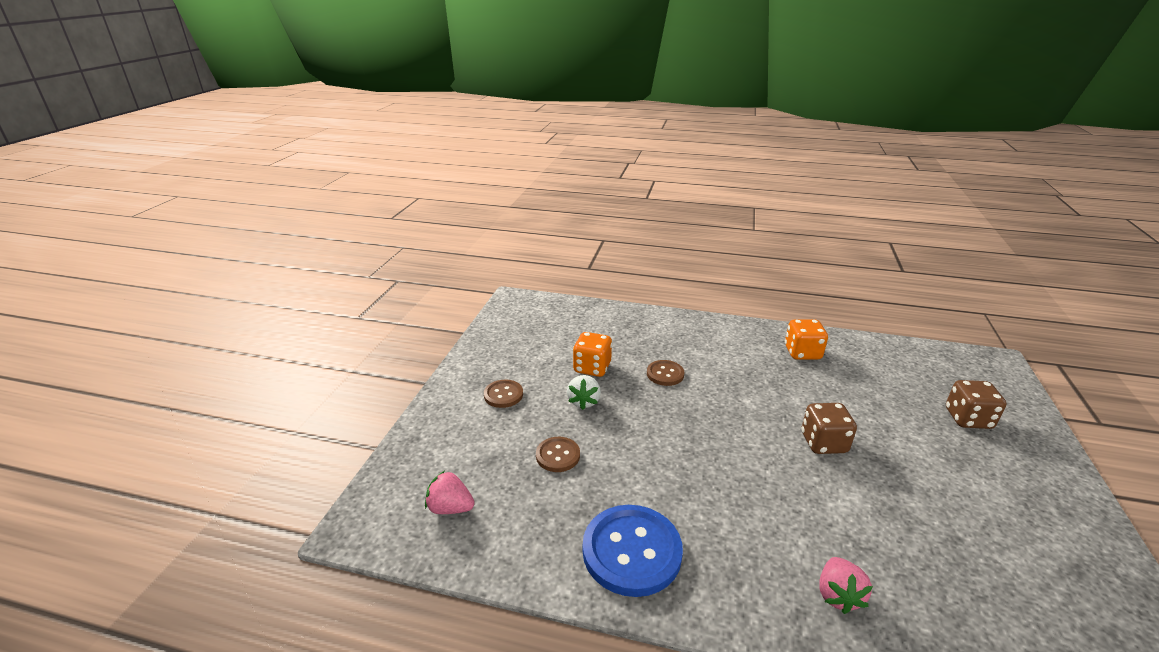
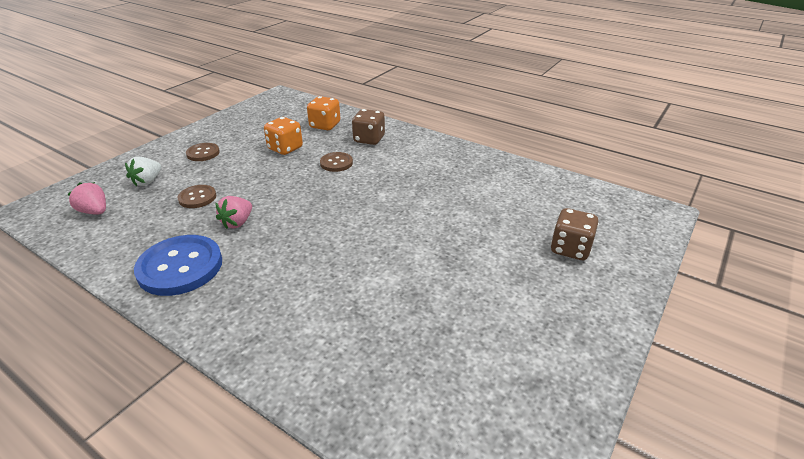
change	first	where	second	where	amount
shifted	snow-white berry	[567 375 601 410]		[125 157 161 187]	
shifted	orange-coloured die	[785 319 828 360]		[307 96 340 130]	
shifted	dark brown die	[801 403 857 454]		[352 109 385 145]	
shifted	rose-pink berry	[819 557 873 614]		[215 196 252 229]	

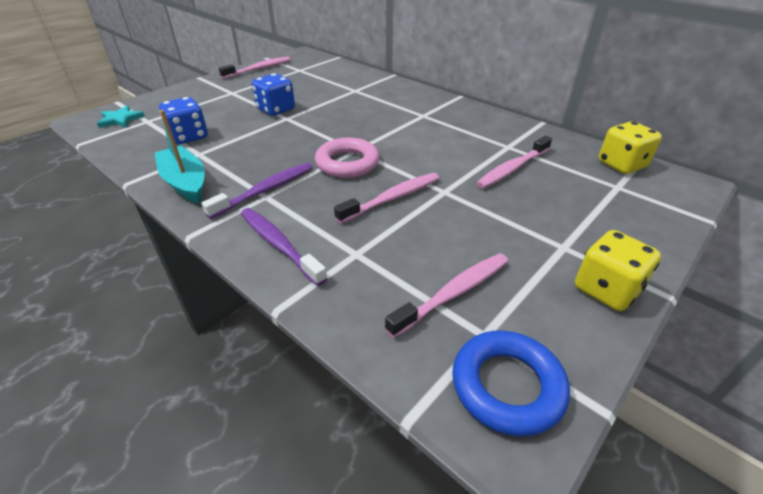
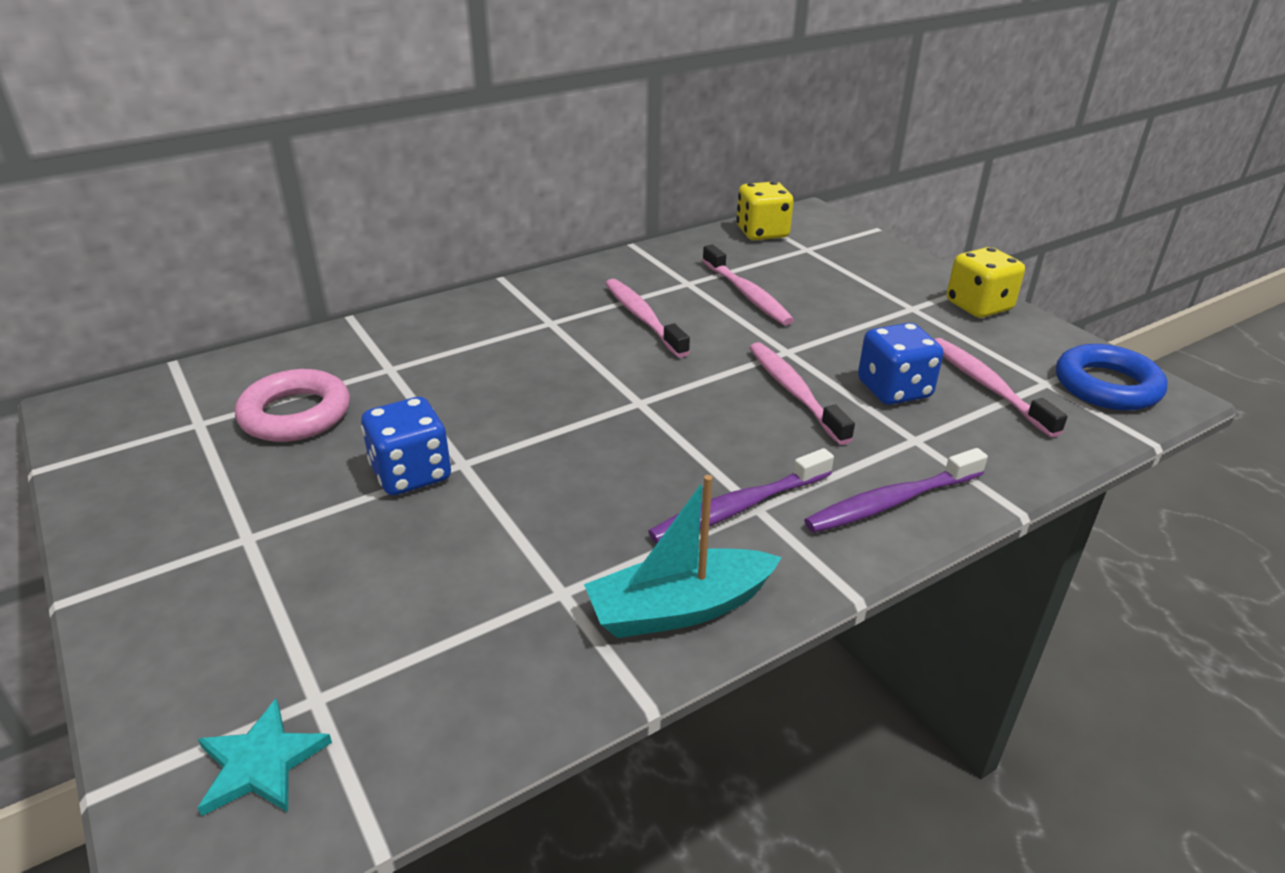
change	first	where	second	where	amount
shifted	blue die	[159 97 208 144]		[858 323 943 405]	
shifted	rose-pink toothbrush	[219 57 291 79]		[605 279 690 358]	
shifted	rose-pink torus	[315 138 380 178]		[235 369 350 442]	
rotated	violet toothbrush	[202 163 313 219]		[648 448 834 544]	90 degrees counterclockwise

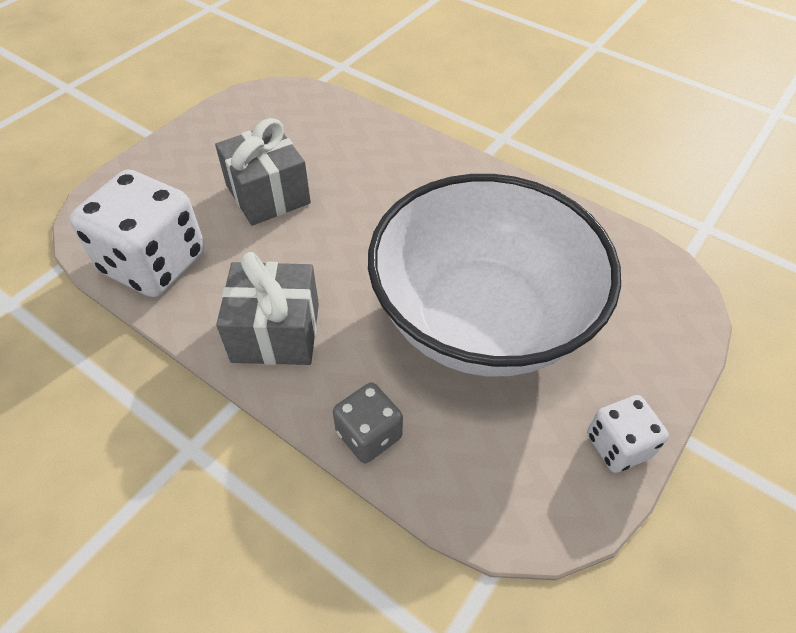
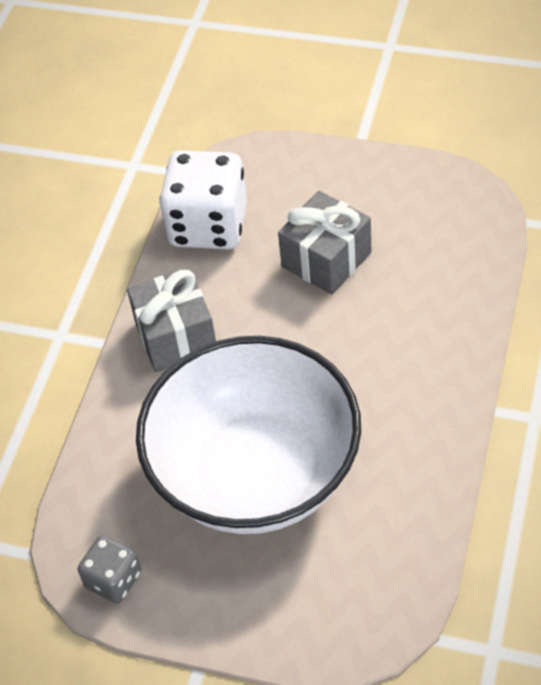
change	first	where	second	where	amount
gone	snow-white die	[587 395 669 473]			
shifted	grey die	[333 382 403 463]		[78 535 141 604]	

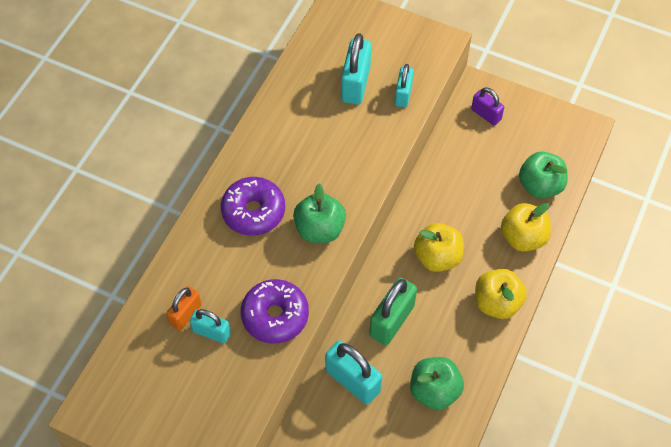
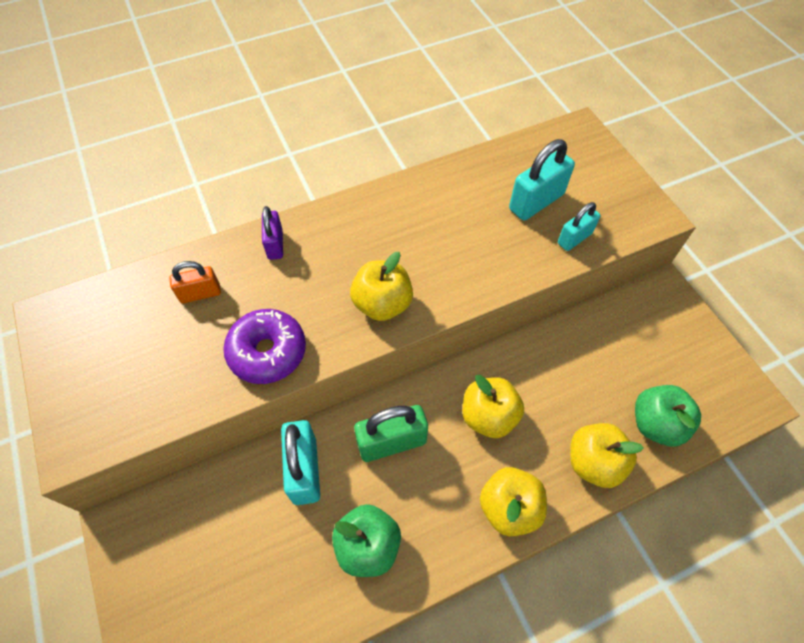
change	first	where	second	where	amount
gone	teal padlock	[190 309 231 344]			
gone	violet glazed donut	[221 177 285 236]			
shifted	violet padlock	[471 87 504 126]		[262 206 283 260]	
repainted	leaf-green apple fruit	[293 183 346 243]	golden apple fruit	[350 252 413 321]	

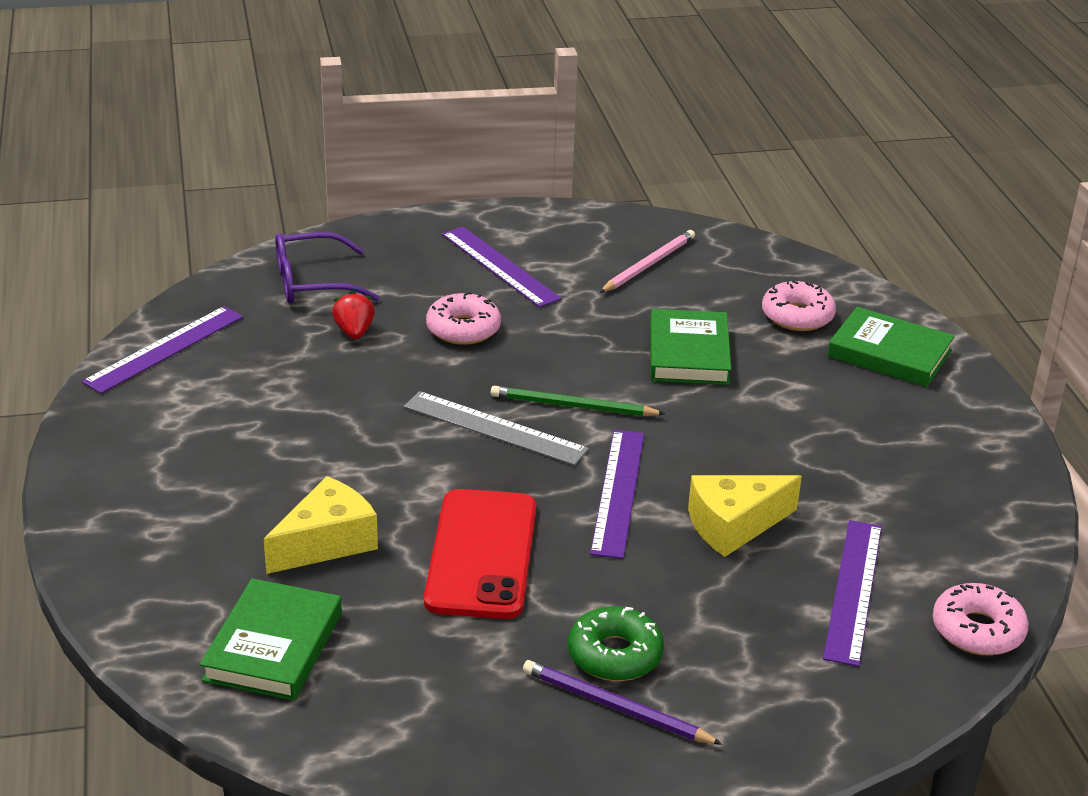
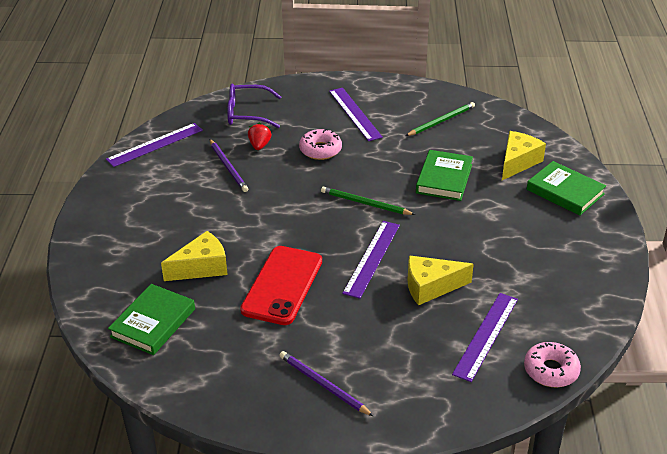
change	first	where	second	where	amount
gone	grey straightedge	[404 391 589 466]			
gone	leaf-green glazed donut	[568 606 664 681]			
new			violet wooden pencil	[210 139 248 192]	
swapped	rose-pink glazed donut	[762 280 836 331]	golden cheese wedge	[502 131 546 180]	
repainted	rose-pink wooden pencil	[600 230 695 293]	leaf-green wooden pencil	[406 102 475 136]	

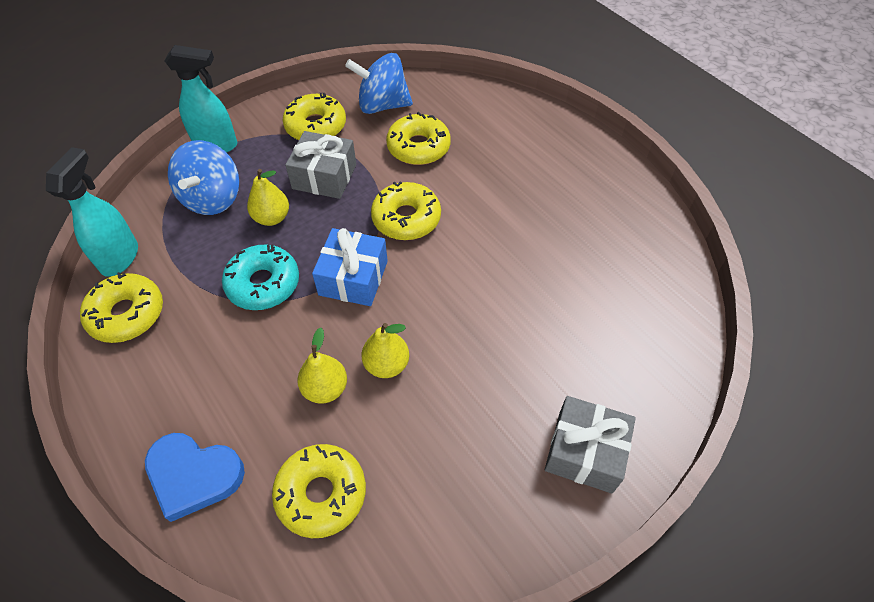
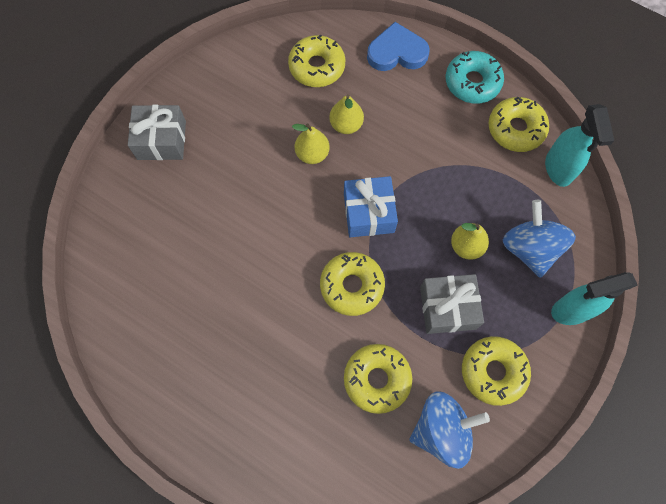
change	first	where	second	where	amount
shifted	teal glazed donut	[222 244 299 310]		[446 51 504 104]	

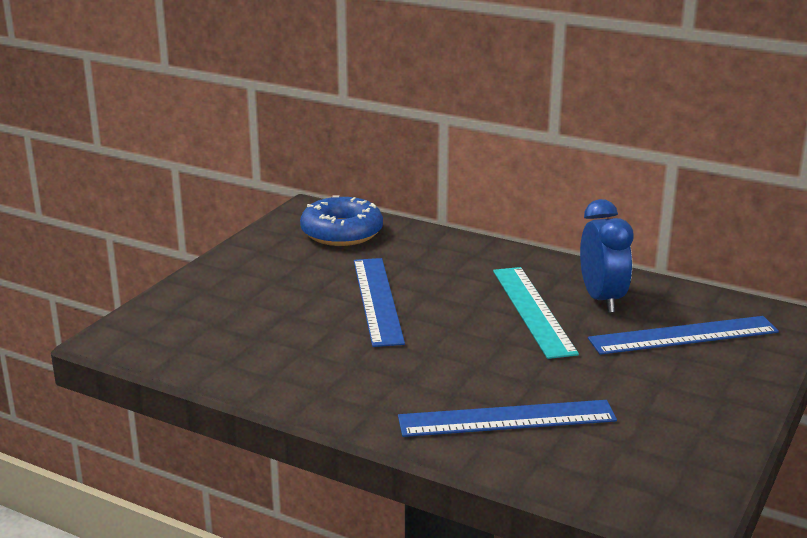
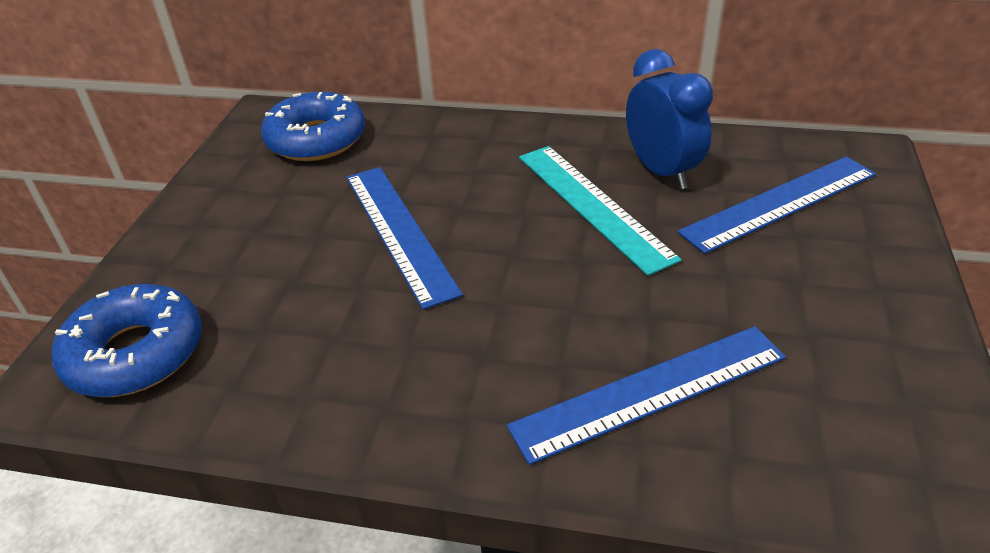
change	first	where	second	where	amount
new			blue glazed donut	[52 284 202 397]	

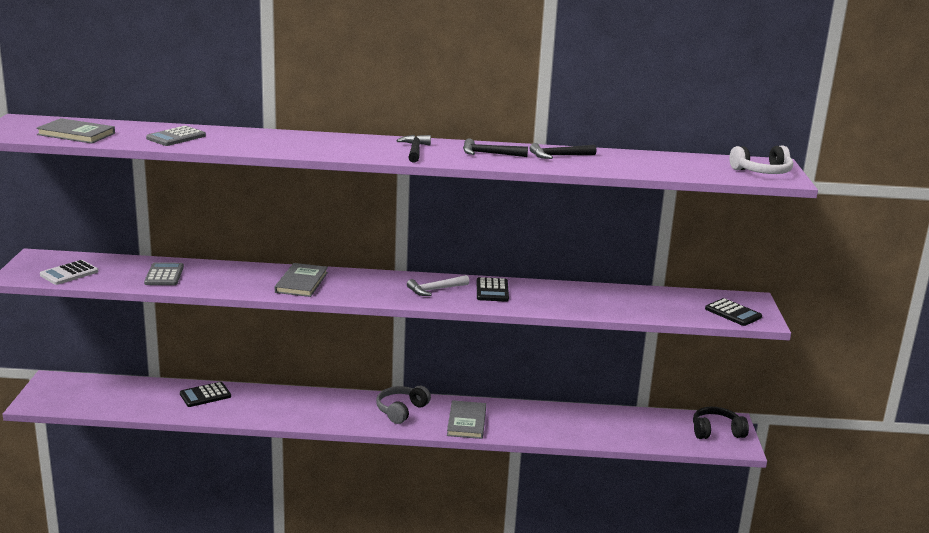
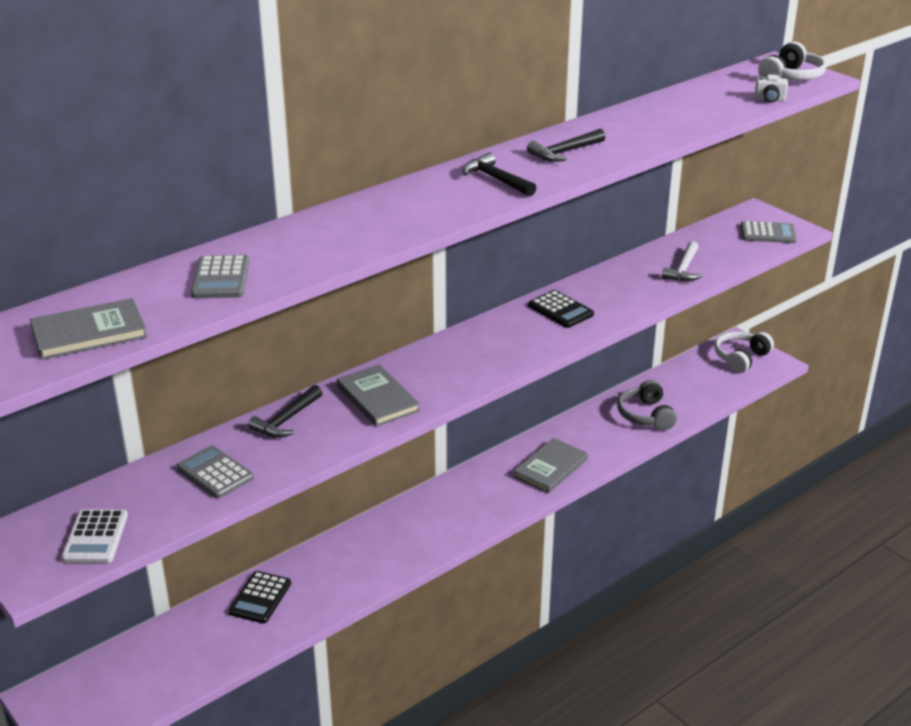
change	first	where	second	where	amount
new			snow-white camera	[754 74 788 103]	
shifted	grey headphones	[376 386 431 424]		[617 380 677 430]	
shifted	snow-white carpenter's hammer	[407 275 469 296]		[662 241 702 281]	
shifted	black carpenter's hammer	[529 143 596 159]		[248 385 322 438]	
repainted	black headphones	[693 407 749 439]	snow-white headphones	[714 331 774 373]	
repainted	black calculator	[705 298 762 326]	grey calculator	[741 221 797 243]	
rotated	grey hardback	[447 400 486 439]		[514 438 588 493]	75 degrees clockwise

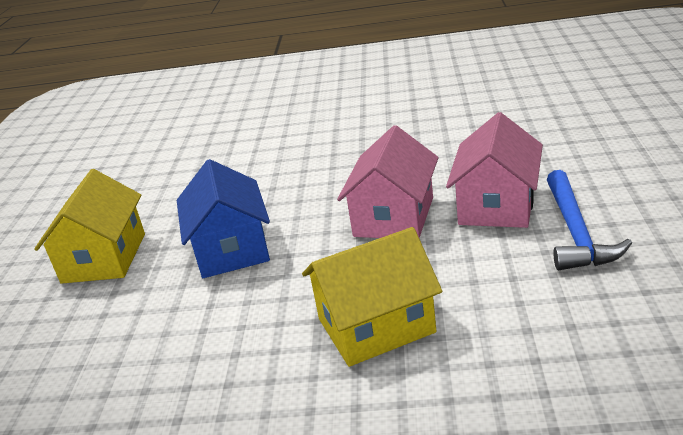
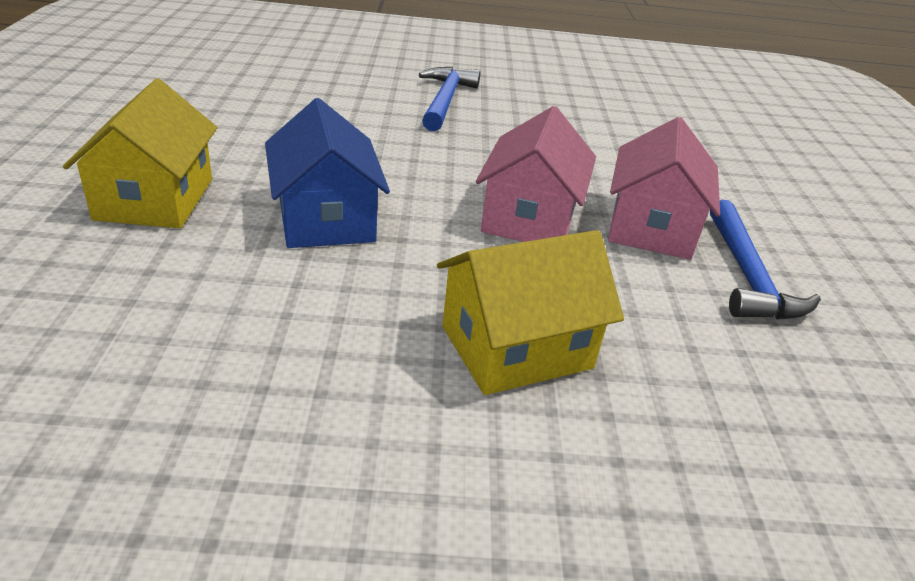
change	first	where	second	where	amount
new			blue carpenter's hammer	[419 67 480 132]	

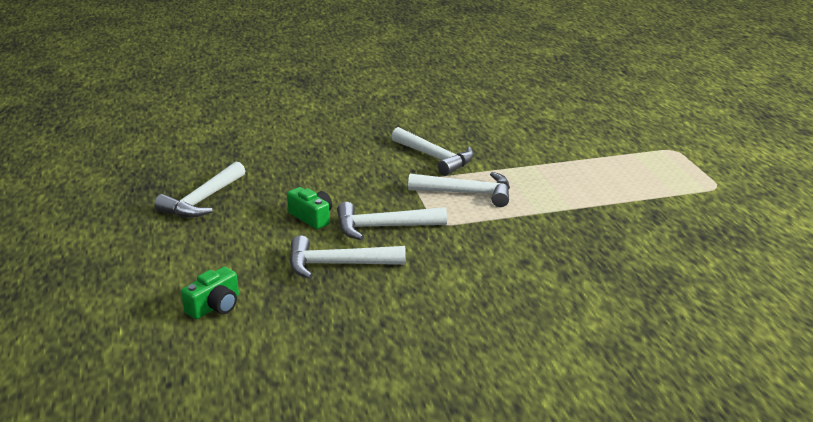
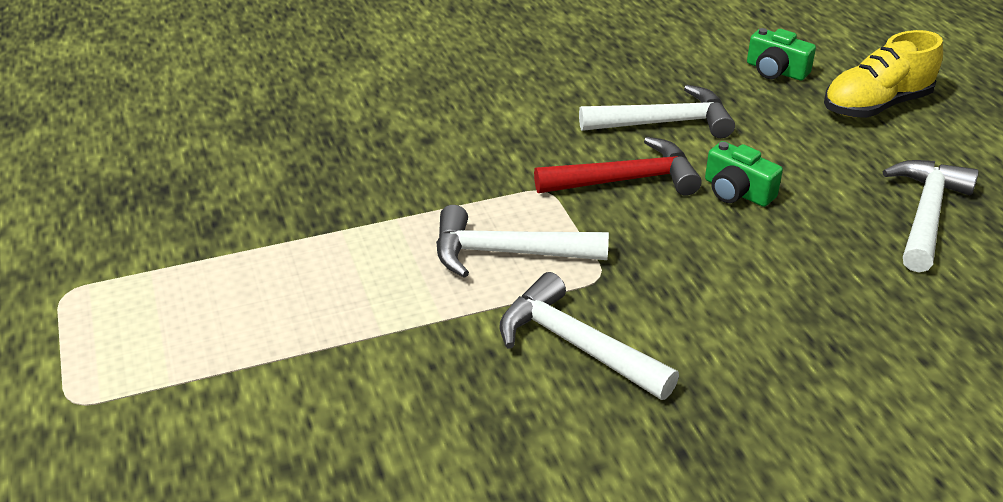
change	first	where	second	where	amount
new			golden sneaker	[824 30 943 118]	
repainted	snow-white carpenter's hammer	[337 202 447 240]	crimson carpenter's hammer	[534 137 702 196]	
rotated	leaf-green camera	[181 267 239 319]		[747 28 816 81]	90 degrees counterclockwise

